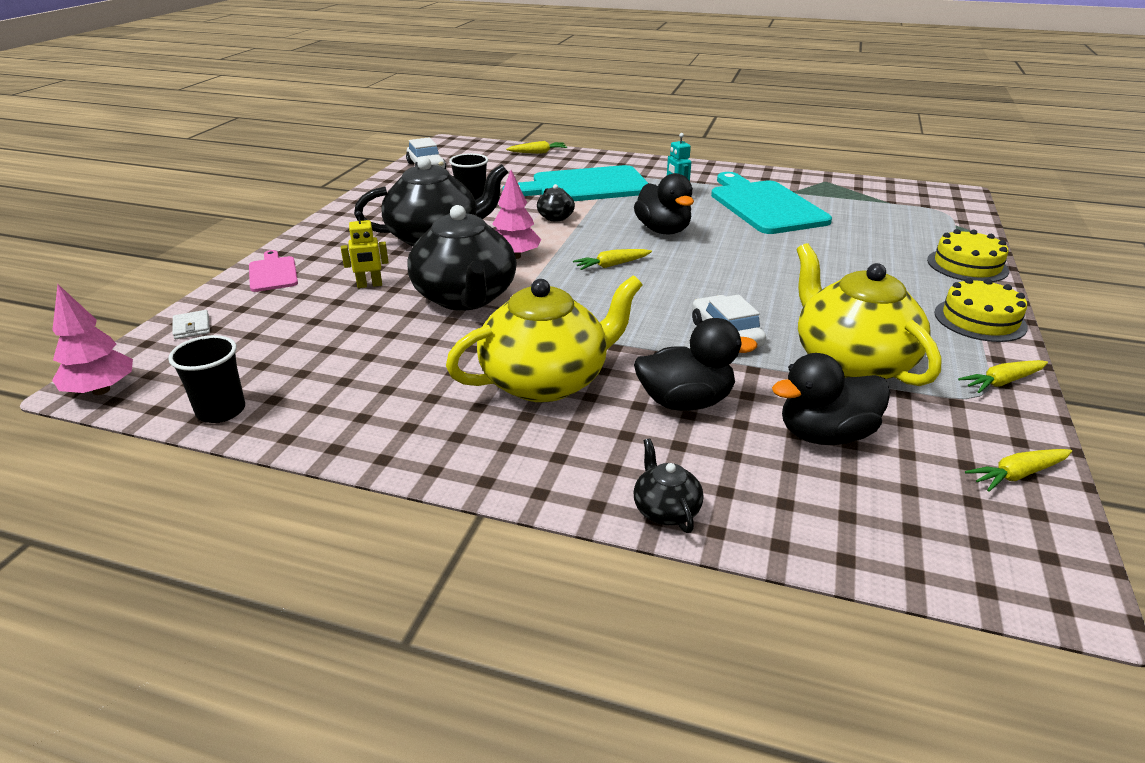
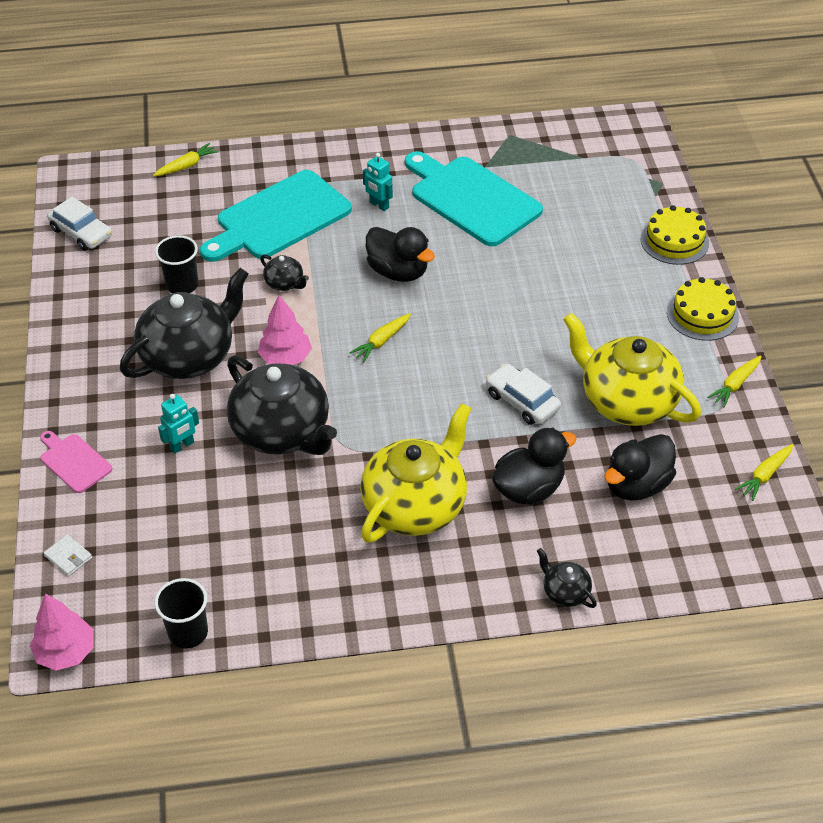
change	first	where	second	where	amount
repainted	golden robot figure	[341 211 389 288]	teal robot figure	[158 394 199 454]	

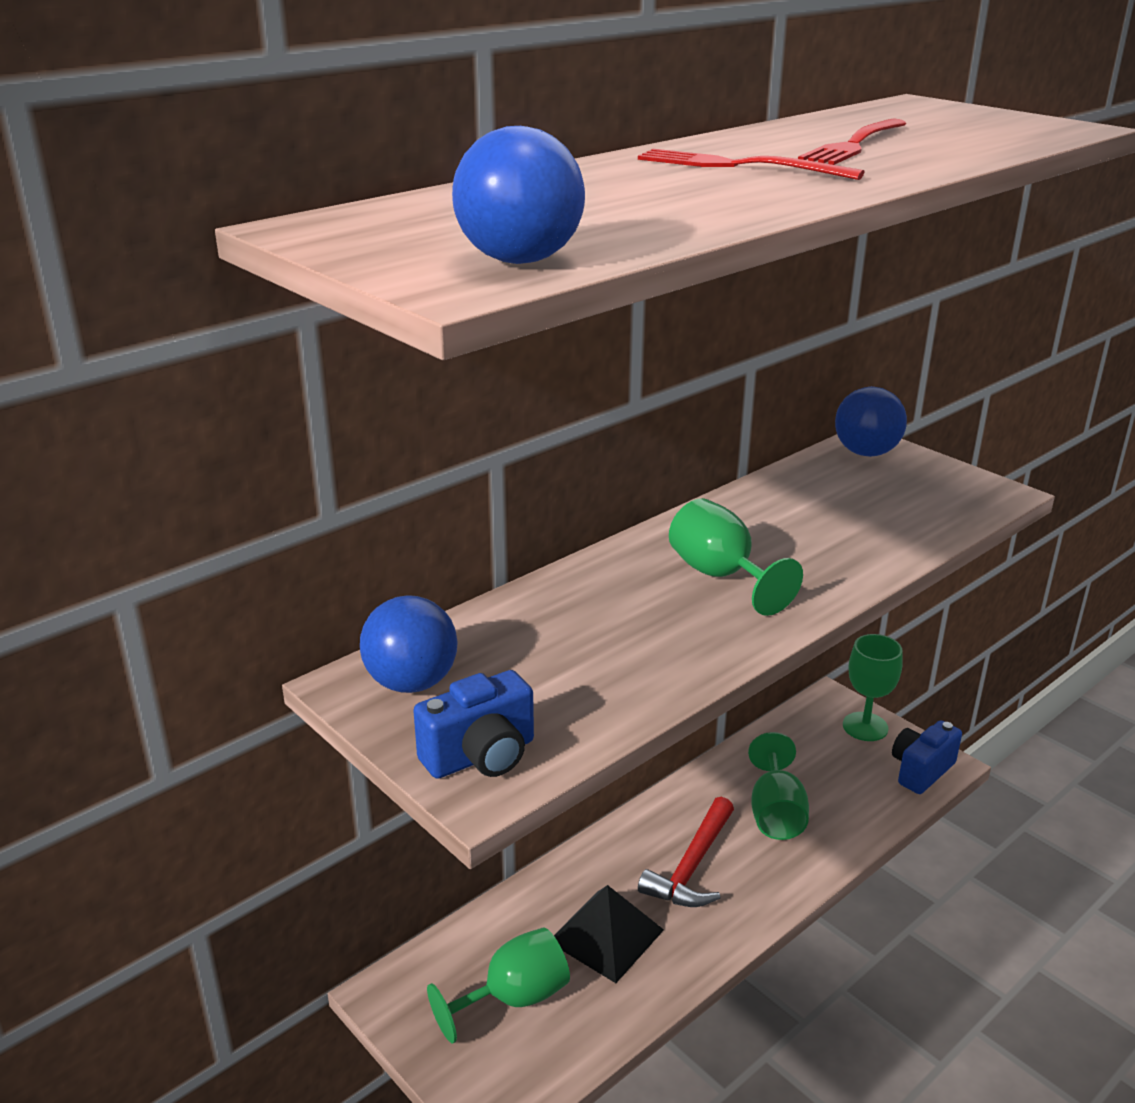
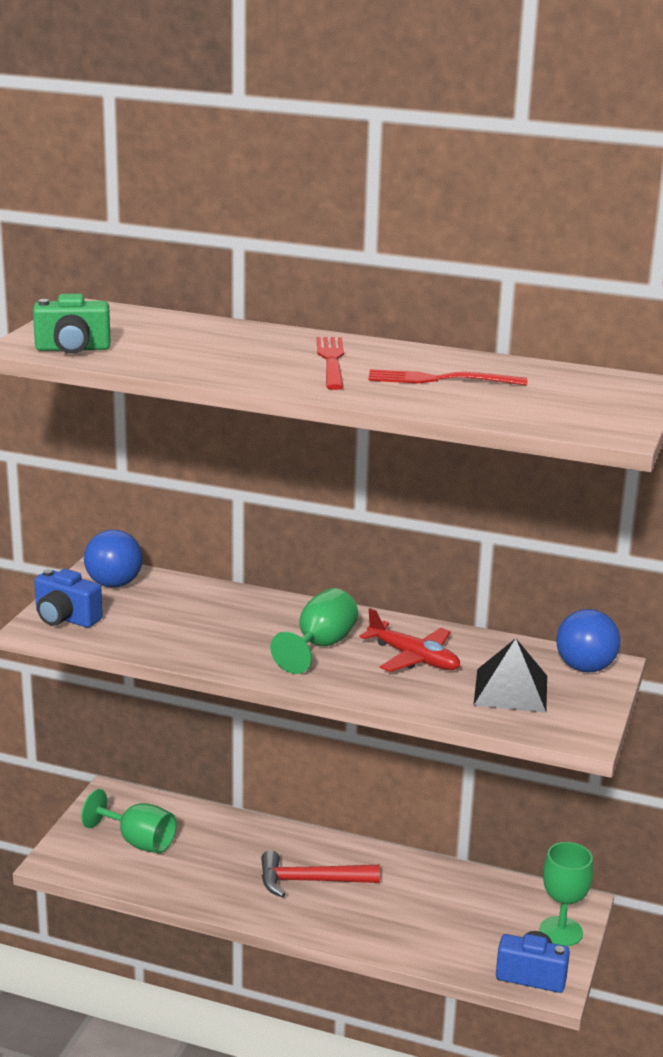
change	first	where	second	where	amount
gone	leaf-green wine glass	[748 732 809 840]			
new			crimson aeroplane	[359 608 460 672]	
shifted	black pyramid shape	[554 885 664 983]		[473 638 547 713]	
swapped	blue play ball	[452 126 585 264]	leaf-green camera	[33 294 110 354]	

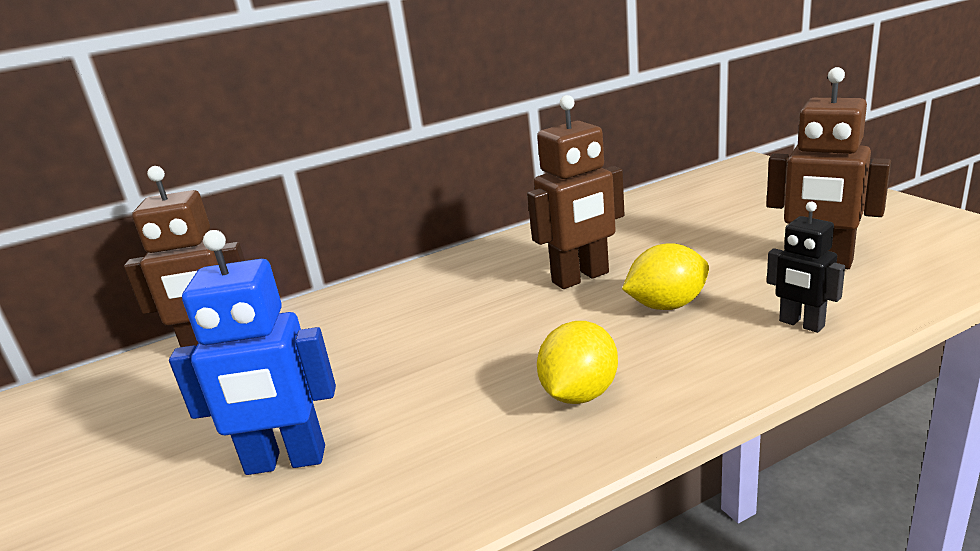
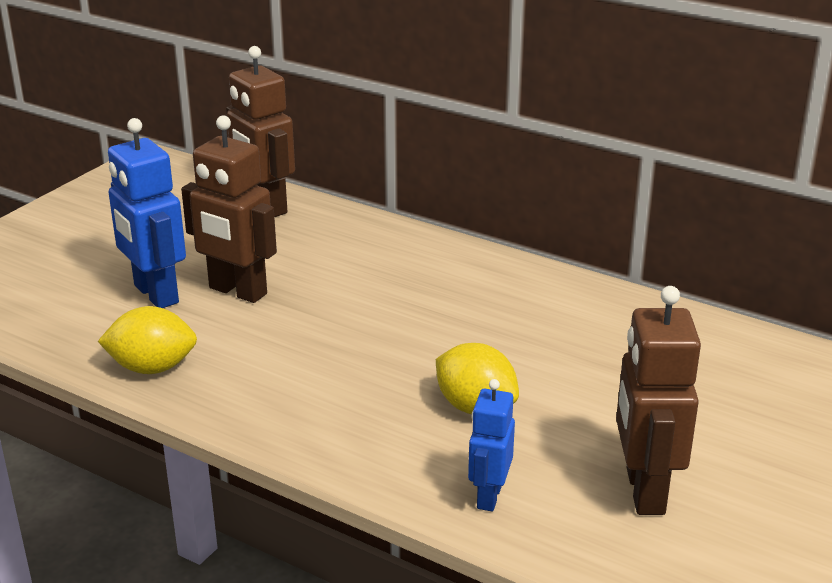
change	first	where	second	where	amount
shifted	dark brown robot figure	[527 95 625 289]		[181 115 277 303]	
shifted	golden citrus fruit	[537 321 618 404]		[98 306 197 374]	
repainted	black robot figure	[767 201 845 333]	blue robot figure	[468 379 515 511]	

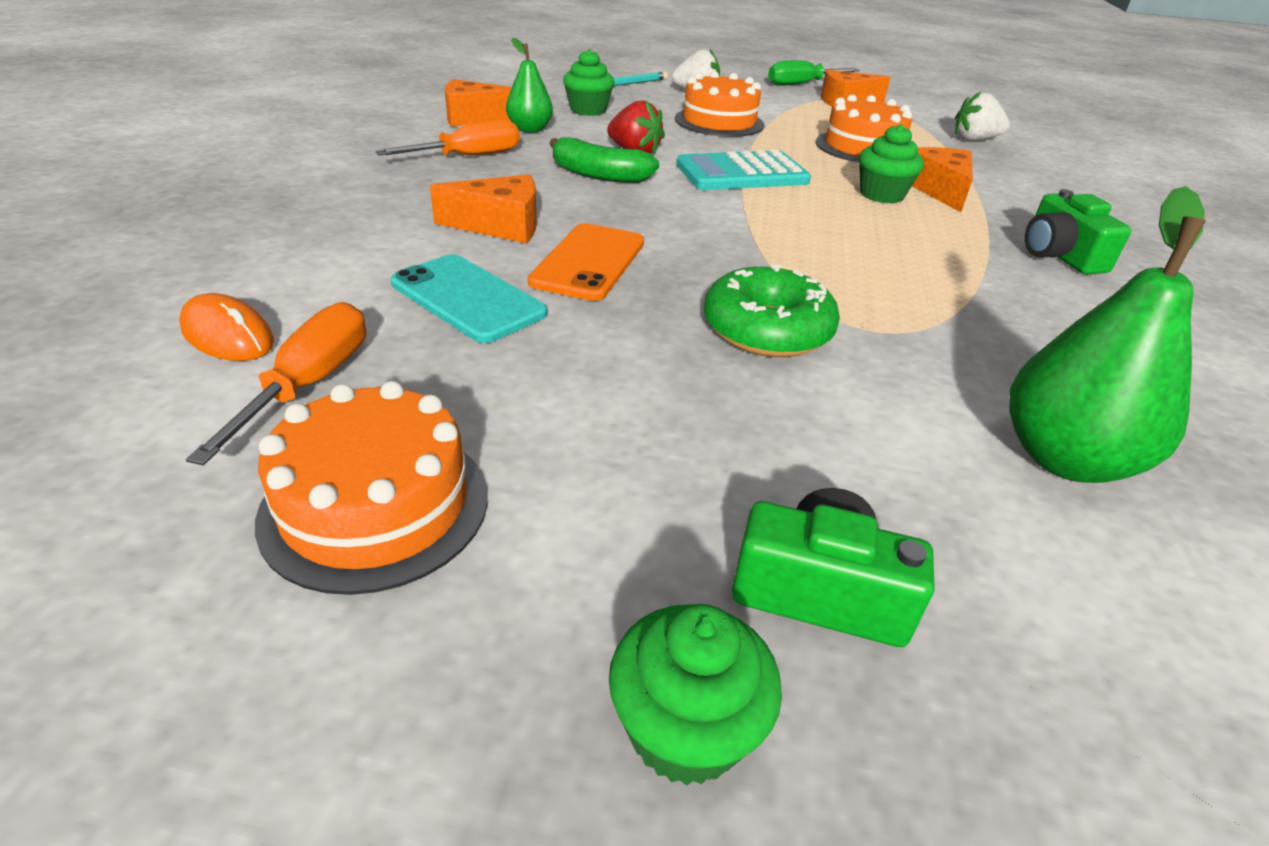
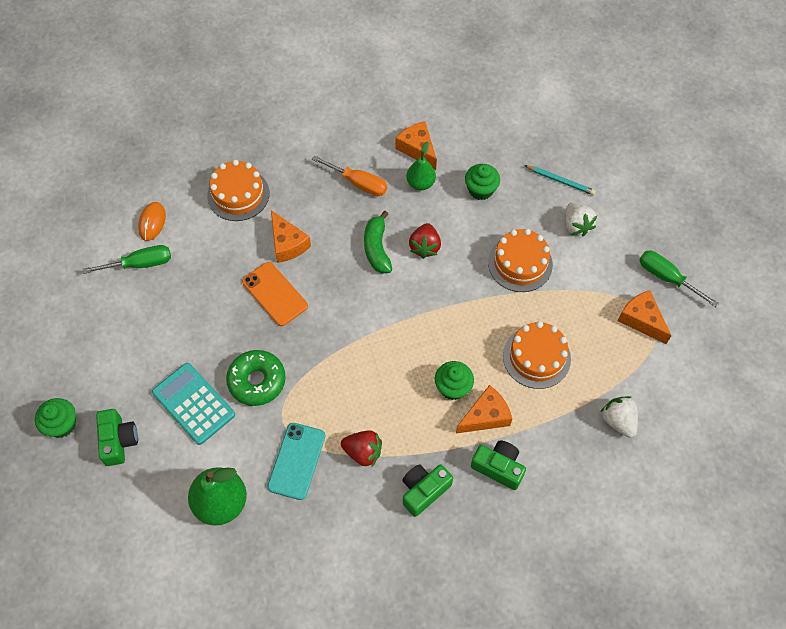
change	first	where	second	where	amount
new			crimson berry	[341 430 382 466]	
new			leaf-green camera	[471 440 526 490]	
shifted	orange-coloured layer cake	[255 381 488 595]		[207 160 270 221]	
shifted	teal mobile phone	[391 254 547 343]		[267 423 326 500]	
shifted	teal calculator	[676 150 811 190]		[152 363 235 445]	
repainted	orange-coloured hand screwdriver	[186 302 366 465]	leaf-green hand screwdriver	[82 245 171 274]	
rotated	orange-coloured mobile phone	[528 223 644 301]		[242 262 308 326]	60 degrees clockwise

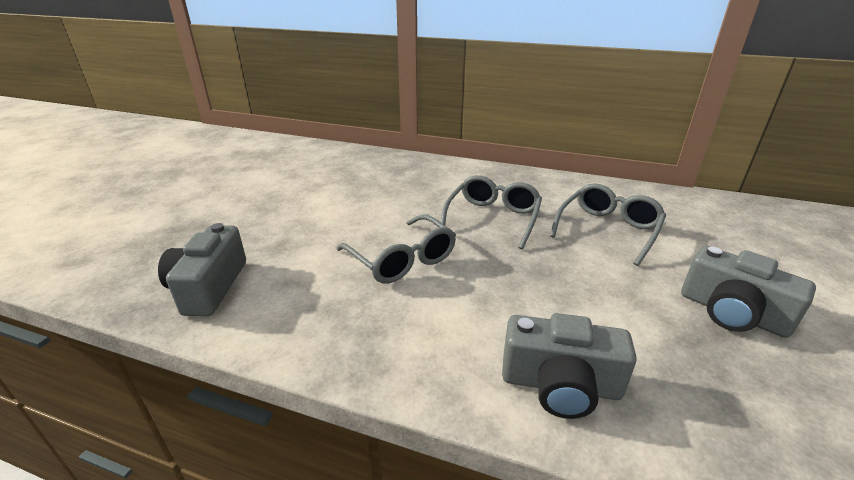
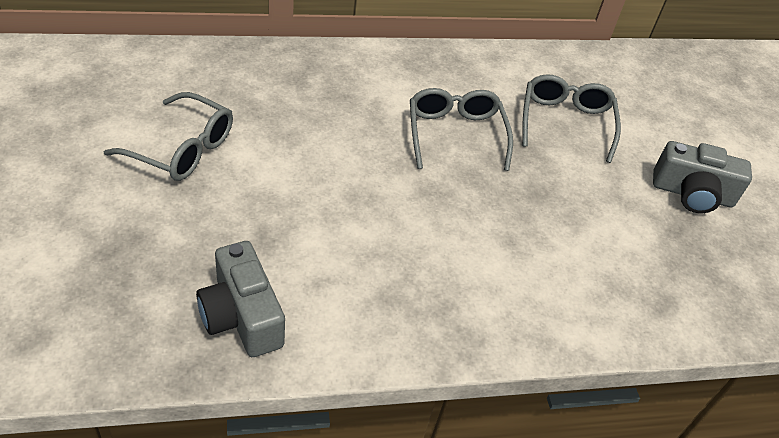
change	first	where	second	where	amount
gone	grey camera	[502 313 637 419]			
shifted	grey glasses	[336 214 456 284]		[104 92 233 181]	

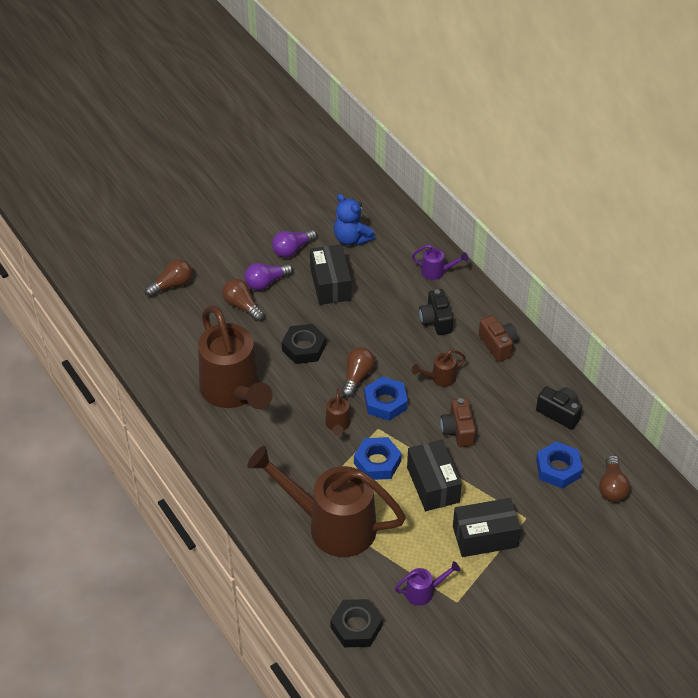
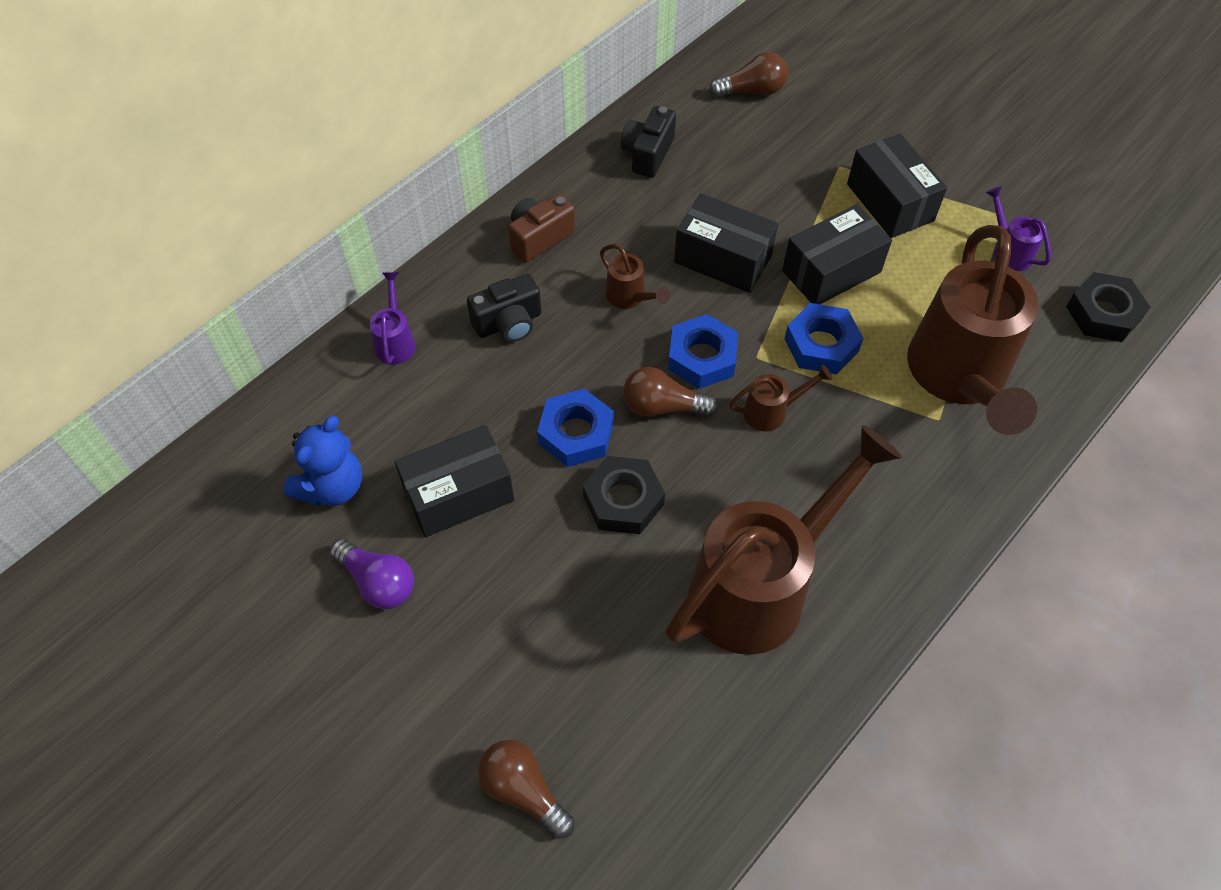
change	first	where	second	where	amount
gone	dark brown lightbulb	[222 279 264 321]			
gone	violet lightbulb	[245 263 293 290]			
shifted	blue hex nut	[536 441 583 488]		[537 389 614 467]	
swapped	dark brown camera	[440 398 476 447]	black package	[674 193 778 293]	

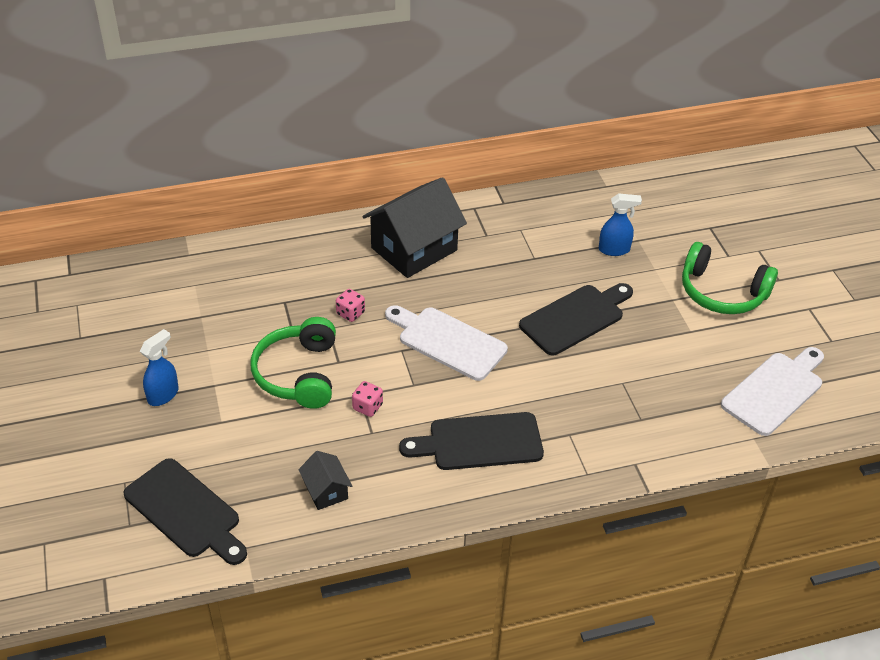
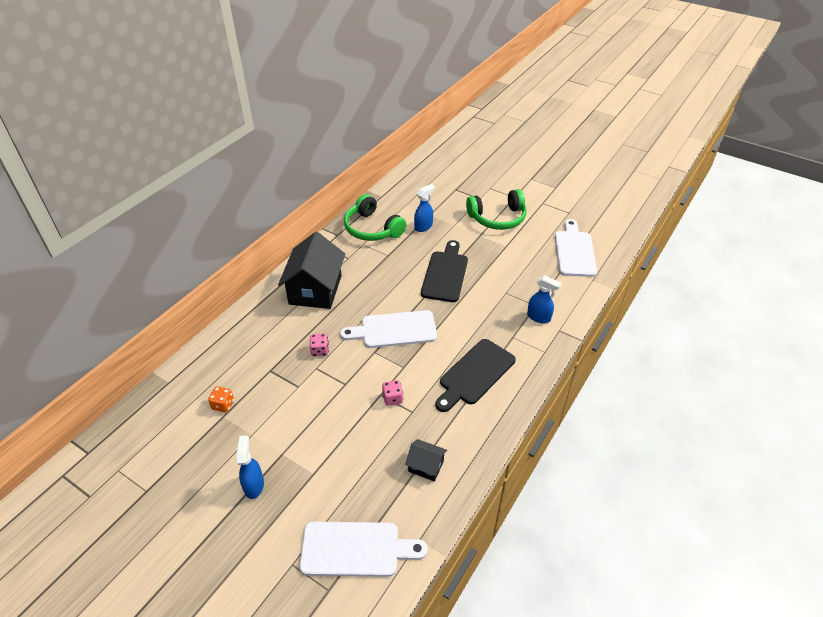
change	first	where	second	where	amount
new			orange-coloured die	[208 386 234 412]	
new			blue spray cleaner	[527 275 562 323]	
shifted	leaf-green headphones	[250 317 336 409]		[344 194 407 241]	
repainted	black bread board	[124 458 247 565]	snow-white bread board	[299 521 428 577]	

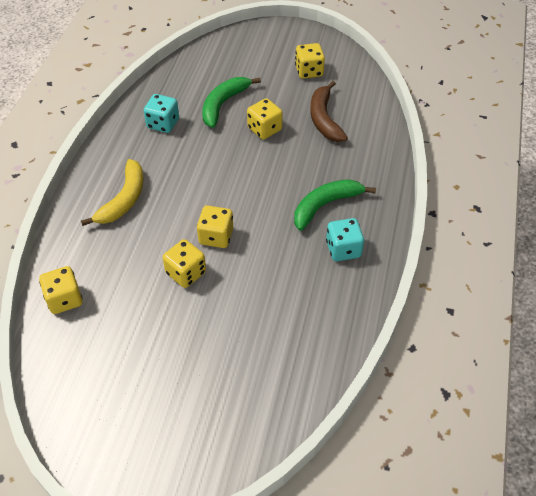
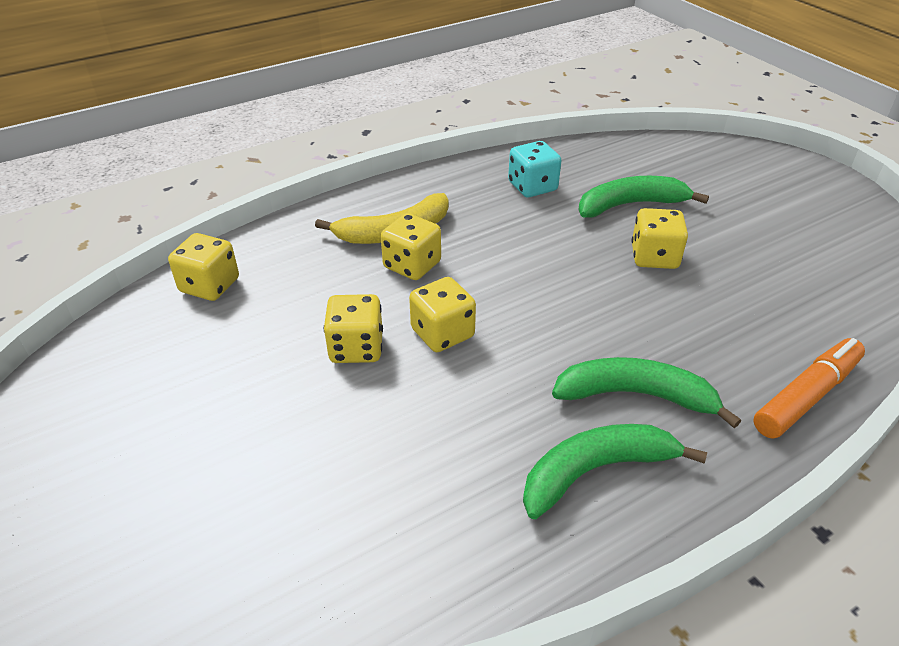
change	first	where	second	where	amount
gone	dark brown banana fruit	[310 81 348 142]			
new			orange-coloured marker pen	[753 338 865 439]	
shifted	golden die	[295 43 325 79]		[381 213 441 280]	
swapped	teal die	[326 218 364 261]	leaf-green banana fruit	[523 424 707 519]	

